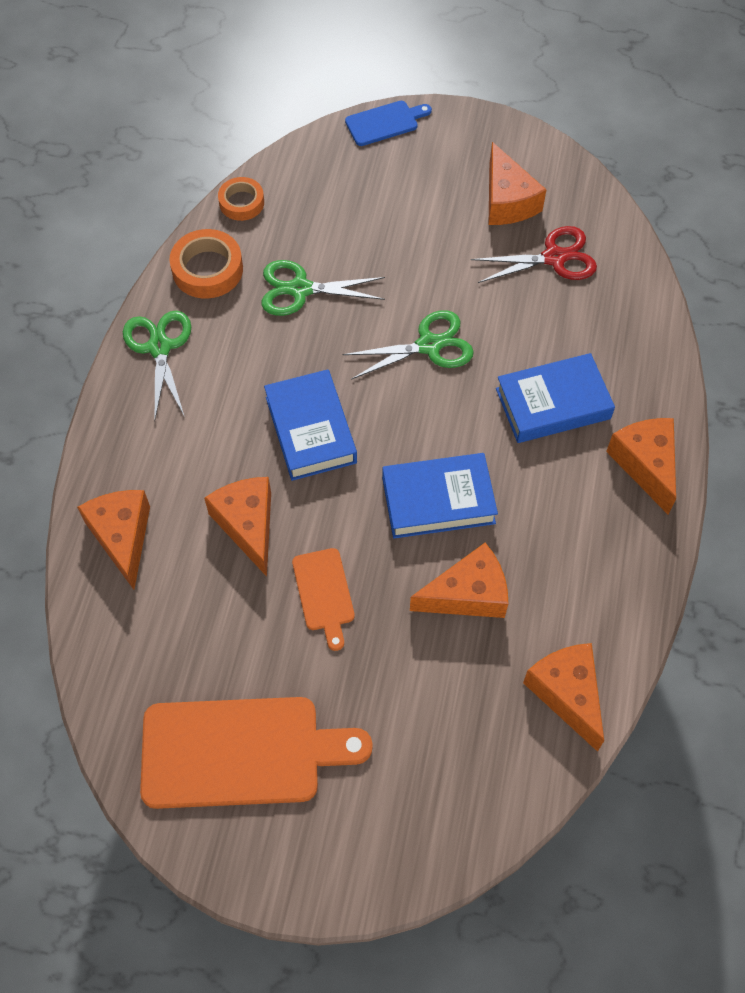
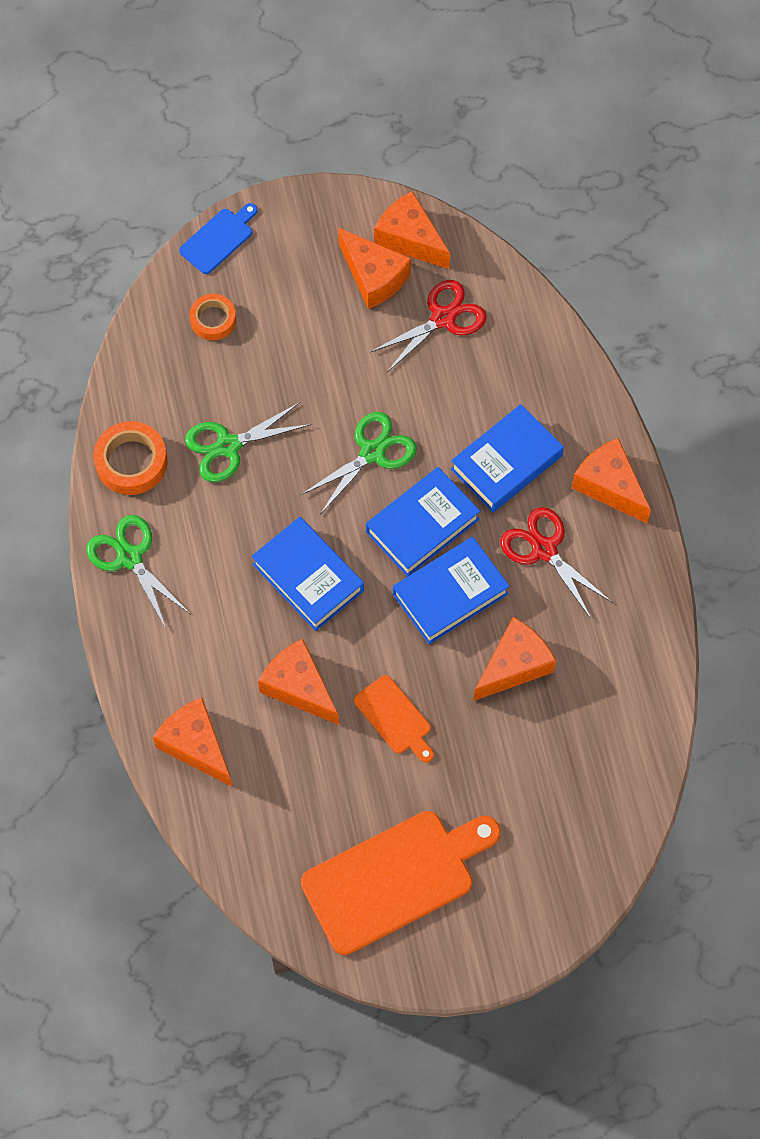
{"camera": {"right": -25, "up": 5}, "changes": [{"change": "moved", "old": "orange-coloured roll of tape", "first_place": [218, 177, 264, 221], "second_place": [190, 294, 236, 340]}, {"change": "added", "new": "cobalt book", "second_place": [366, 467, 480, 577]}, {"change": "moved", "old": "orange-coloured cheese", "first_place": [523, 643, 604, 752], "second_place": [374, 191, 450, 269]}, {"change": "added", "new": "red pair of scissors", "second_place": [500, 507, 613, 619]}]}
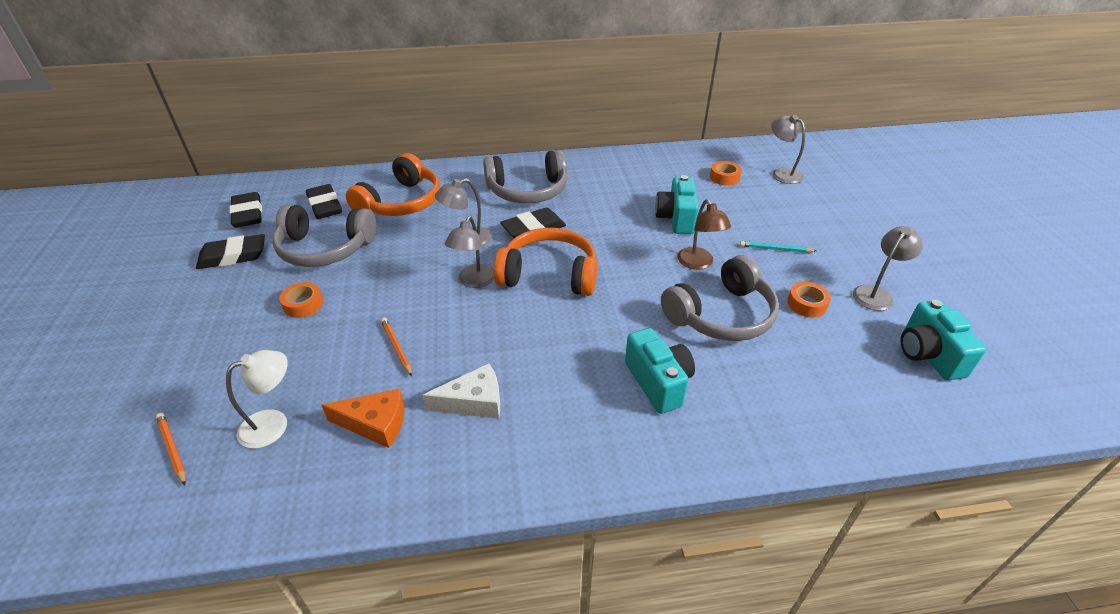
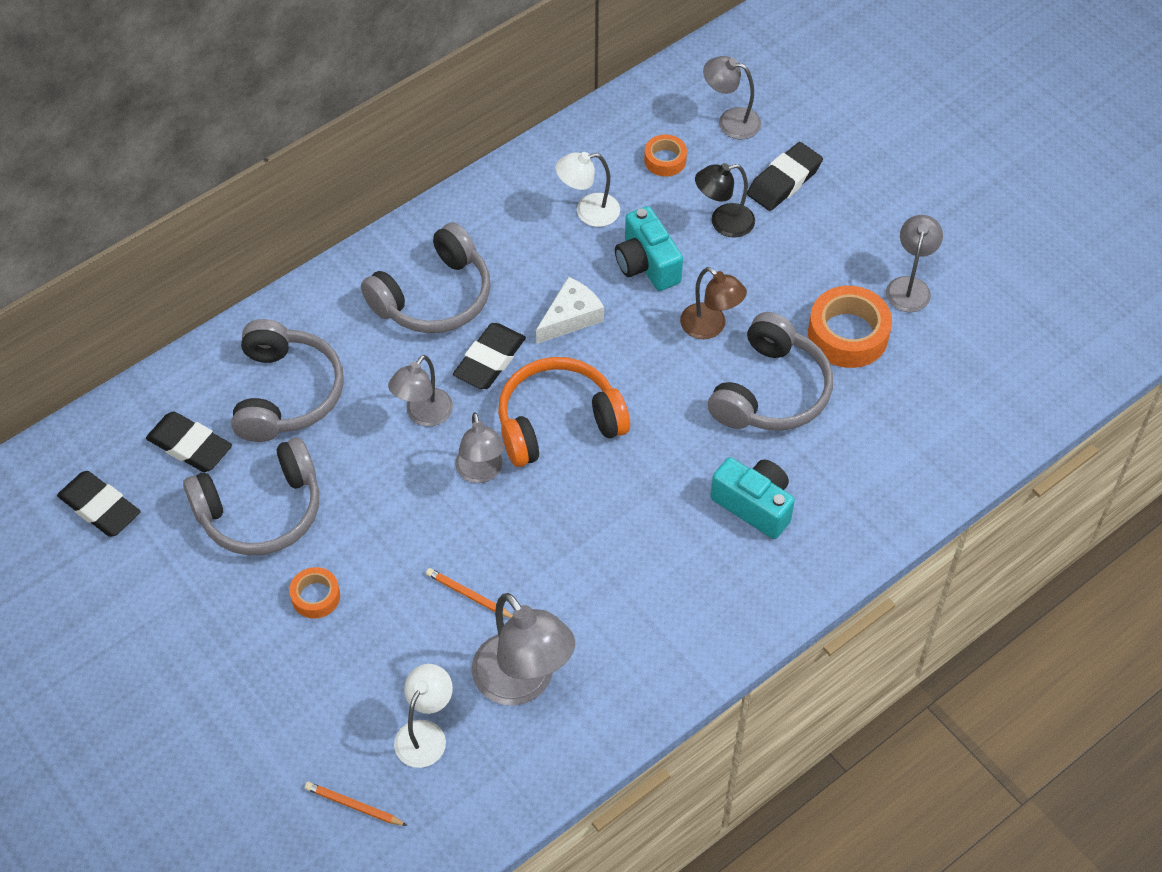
{"camera": {"right": -30, "up": 15}, "changes": [{"change": "recoloured", "old": "orange-coloured headset", "new": "grey headset", "first_place": [346, 153, 440, 216], "second_place": [231, 319, 344, 442]}, {"change": "replaced", "old": "orange-coloured cheese", "new": "grey desk lamp", "first_place": [321, 389, 405, 448], "second_place": [472, 593, 575, 705]}, {"change": "moved", "old": "snow-white cheese", "first_place": [422, 363, 500, 419], "second_place": [536, 277, 604, 344]}, {"change": "added", "new": "snow-white desk lamp", "second_place": [555, 152, 620, 227]}, {"change": "added", "new": "ebony desk lamp", "second_place": [695, 163, 755, 238]}, {"change": "moved", "old": "ebony pencil eraser", "first_place": [196, 234, 265, 269], "second_place": [747, 142, 823, 211]}, {"change": "resized", "old": "orange-coloured roll of tape", "first_place": [787, 282, 831, 317], "second_place": [808, 286, 892, 368], "factor": 1.8}, {"change": "removed", "old": "teal pencil", "first_place": [740, 241, 817, 253]}, {"change": "removed", "old": "teal photo camera", "first_place": [901, 300, 986, 380]}]}
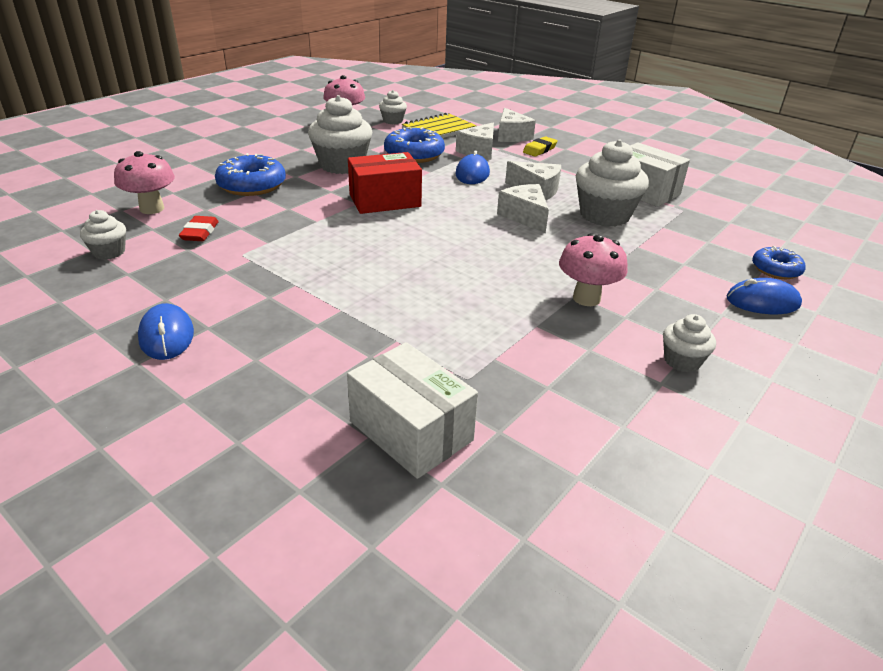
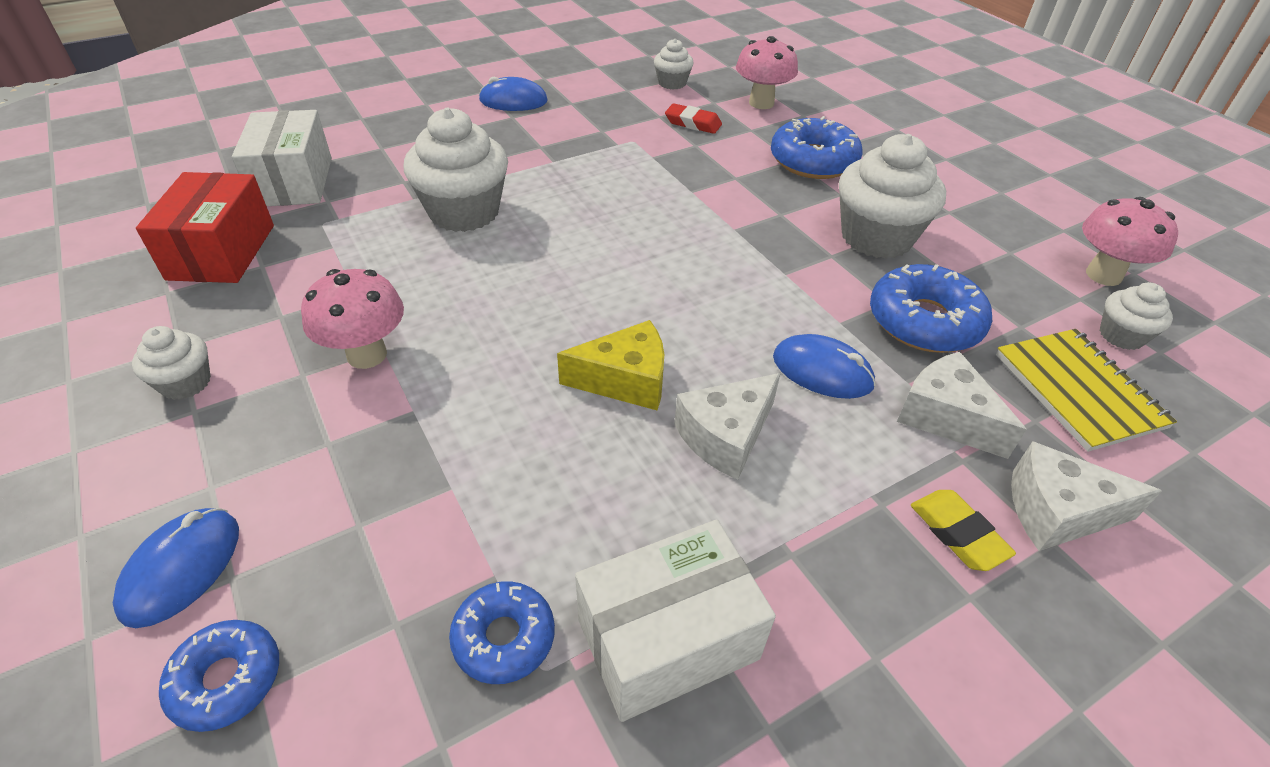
{"camera": {"right": 110, "up": 10}, "changes": [{"change": "moved", "old": "red package", "first_place": [348, 152, 422, 214], "second_place": [136, 172, 274, 283]}, {"change": "turned", "old": "snow-white package", "first_place": [347, 342, 478, 479], "second_place": [232, 110, 332, 206], "degrees": -75}, {"change": "moved", "old": "snow-white muffin", "first_place": [576, 140, 649, 227], "second_place": [404, 108, 508, 232]}, {"change": "added", "new": "cobalt glazed donut", "second_place": [449, 581, 555, 684]}, {"change": "recoloured", "old": "snow-white cheese", "new": "yellow cheese", "first_place": [497, 184, 549, 233], "second_place": [557, 320, 664, 410]}]}
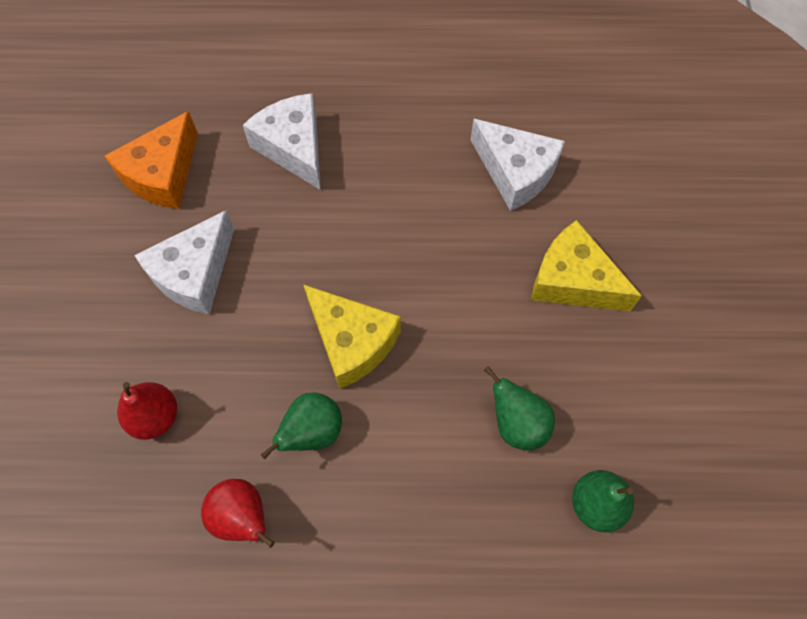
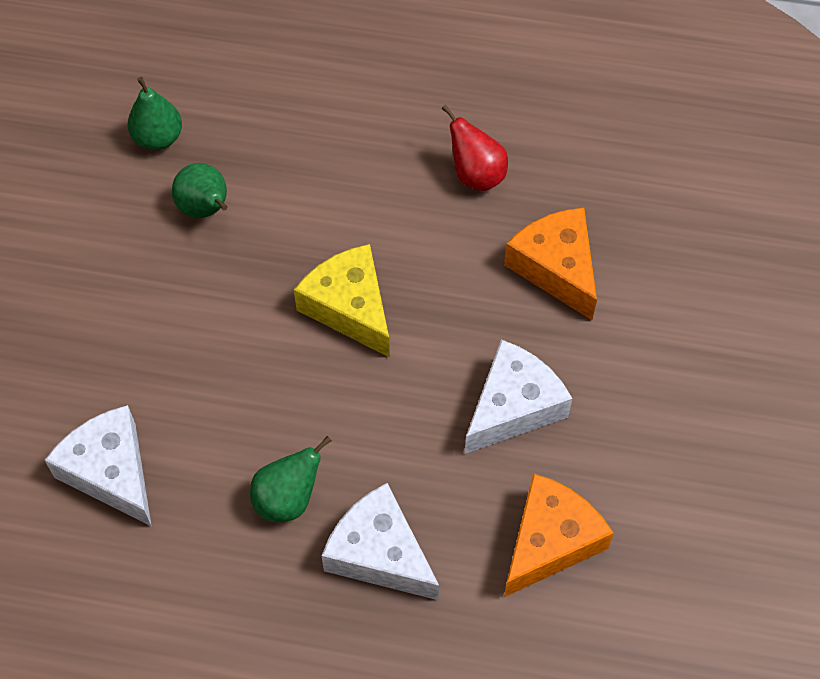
{"camera": {"right": -170, "up": -5}, "changes": [{"change": "moved", "old": "green toy pear", "first_place": [261, 392, 342, 459], "second_place": [250, 436, 332, 522]}, {"change": "turned", "old": "snow-white cheese", "first_place": [243, 93, 321, 190], "second_place": [322, 483, 439, 600], "degrees": 150}, {"change": "replaced", "old": "red toy pear", "new": "orange-coloured cheese", "first_place": [117, 382, 177, 440], "second_place": [504, 208, 597, 320]}, {"change": "removed", "old": "yellow cheese", "first_place": [531, 220, 642, 311]}]}
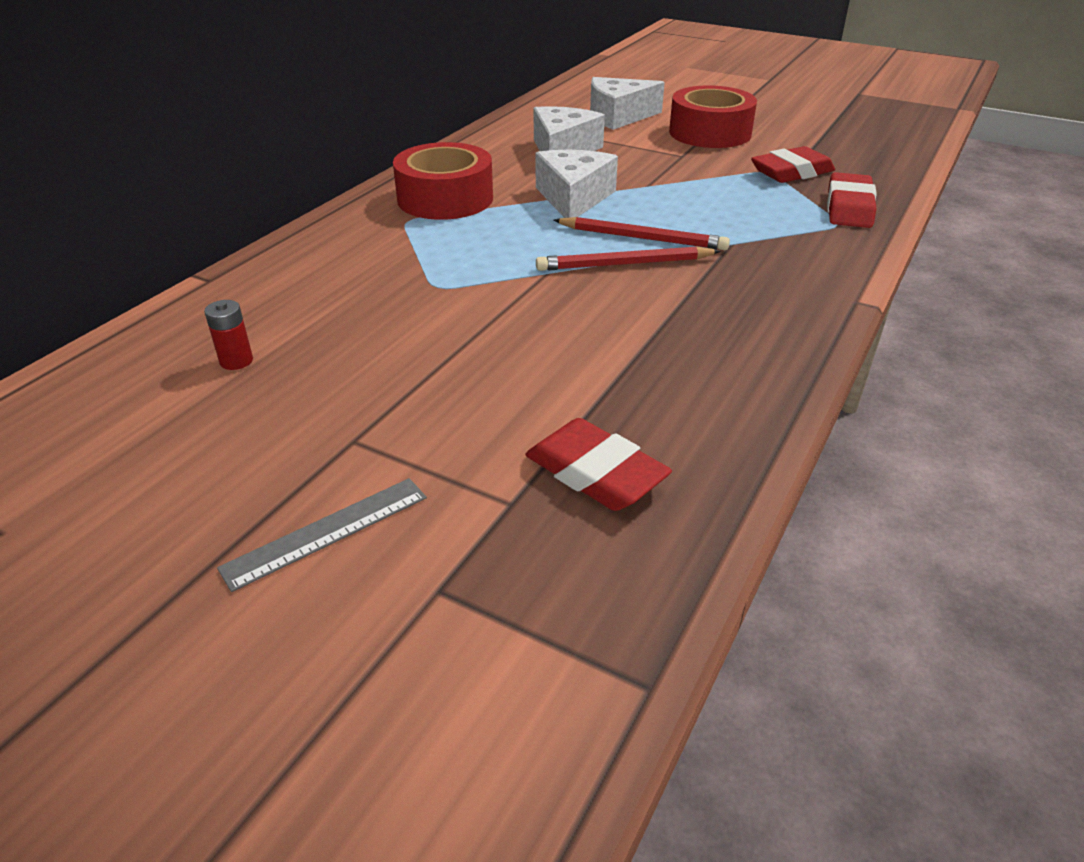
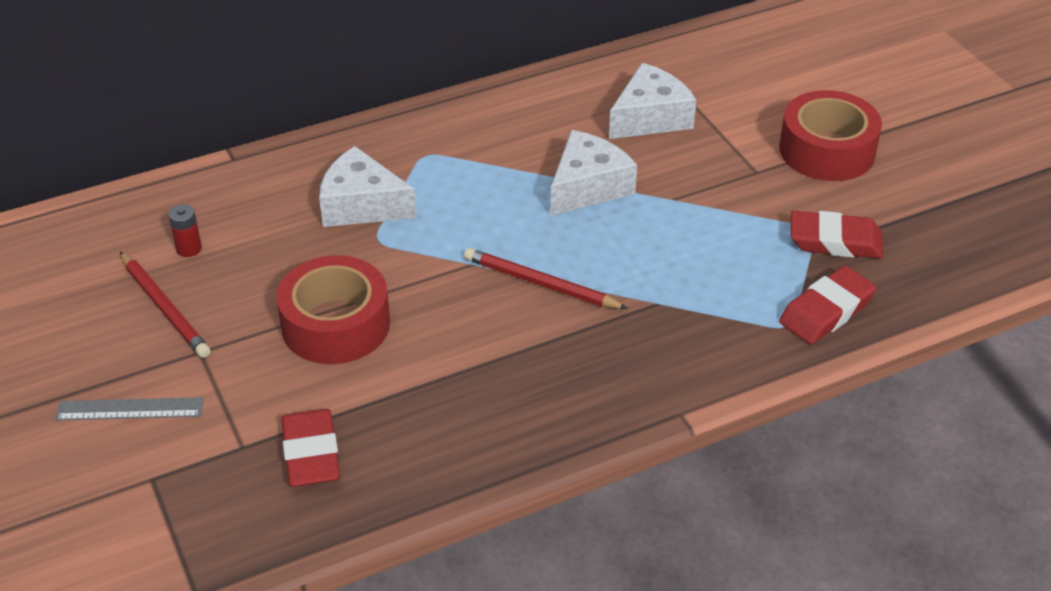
{"camera": {"right": 35, "up": 5}, "changes": [{"change": "moved", "old": "red pencil", "first_place": [553, 217, 730, 250], "second_place": [120, 252, 211, 358]}, {"change": "moved", "old": "red roll of tape", "first_place": [393, 142, 493, 220], "second_place": [276, 255, 390, 364]}, {"change": "moved", "old": "snow-white cheese", "first_place": [590, 77, 665, 130], "second_place": [319, 146, 417, 227]}]}
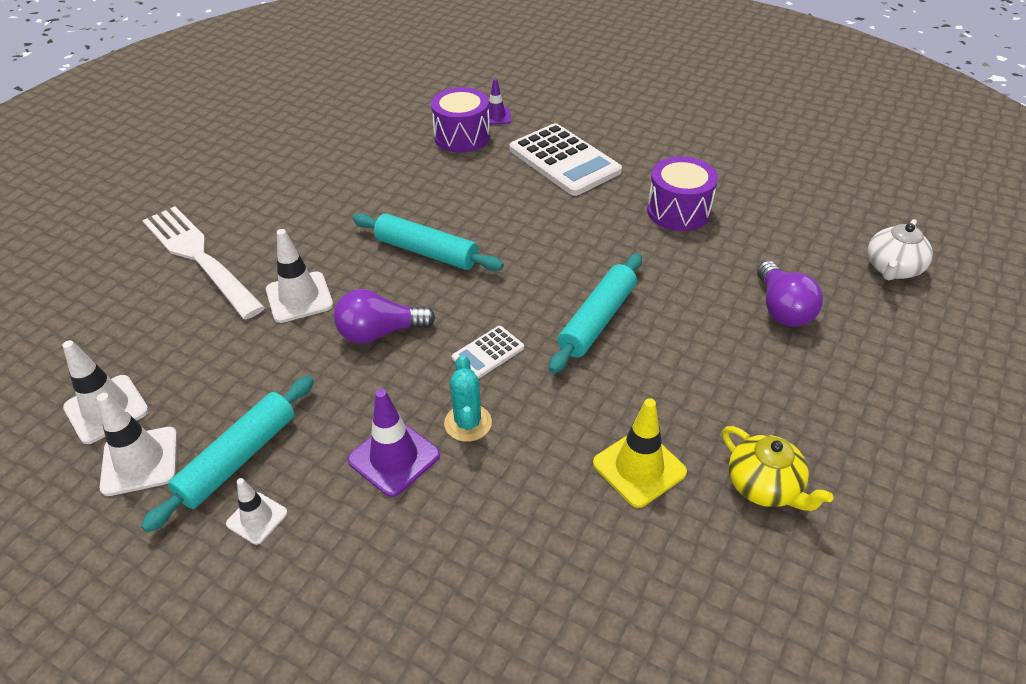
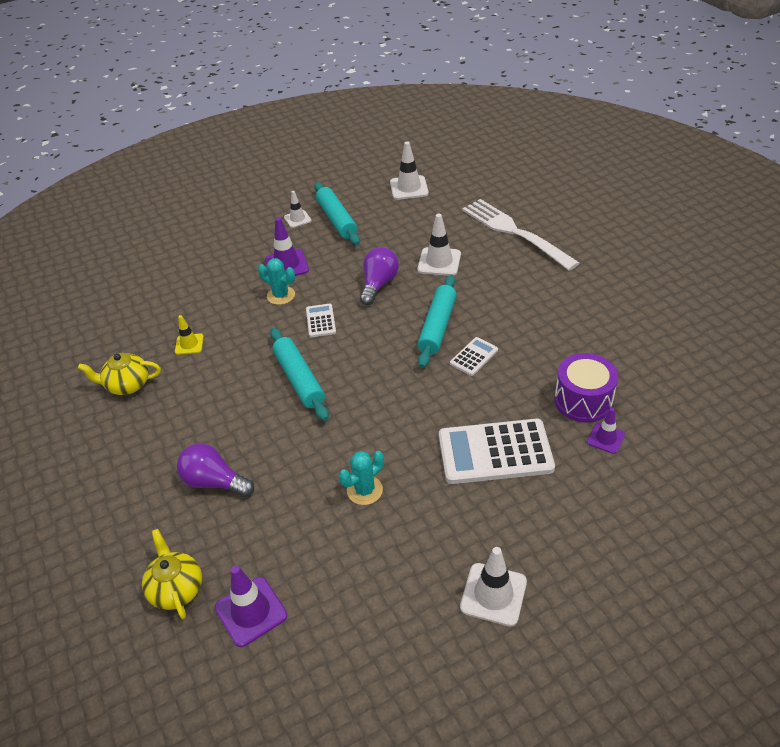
{"camera": {"right": 125, "up": 0}, "changes": [{"change": "recoloured", "old": "snow-white china teapot", "new": "yellow china teapot", "first_place": [867, 219, 933, 280], "second_place": [142, 529, 202, 619]}, {"change": "resized", "old": "yellow road cone", "first_place": [593, 398, 687, 508], "second_place": [175, 315, 204, 355], "factor": 0.62}, {"change": "added", "new": "purple road cone", "second_place": [215, 565, 287, 647]}, {"change": "replaced", "old": "purple toy drum", "new": "teal prickly plant", "first_place": [647, 157, 718, 231], "second_place": [339, 451, 384, 505]}, {"change": "turned", "old": "teal dough roller", "first_place": [352, 213, 504, 271], "second_place": [417, 275, 457, 368], "degrees": -45}, {"change": "added", "new": "snow-white calculator", "second_place": [450, 337, 498, 376]}, {"change": "moved", "old": "snow-white road cone", "first_place": [97, 393, 177, 496], "second_place": [460, 547, 527, 626]}, {"change": "turned", "old": "snow-white table fork", "first_place": [142, 206, 265, 319], "second_place": [462, 199, 580, 271], "degrees": -120}]}
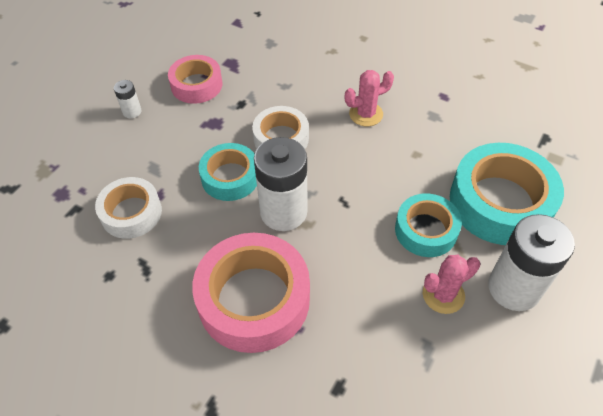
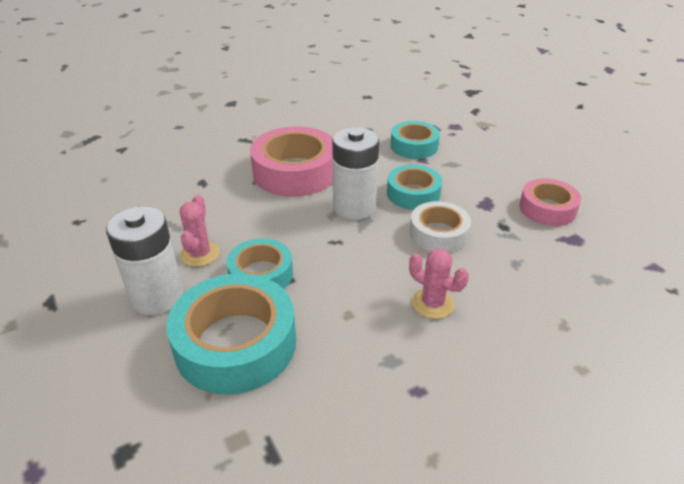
{"camera": {"right": 120, "up": -15}, "changes": [{"change": "recoloured", "old": "snow-white roll of tape", "new": "teal roll of tape", "first_place": [95, 177, 162, 239], "second_place": [391, 121, 440, 159]}, {"change": "turned", "old": "pink prickly plant", "first_place": [345, 70, 394, 126], "second_place": [409, 249, 469, 319], "degrees": -60}, {"change": "removed", "old": "snow-white power cell", "first_place": [114, 80, 142, 118]}]}
